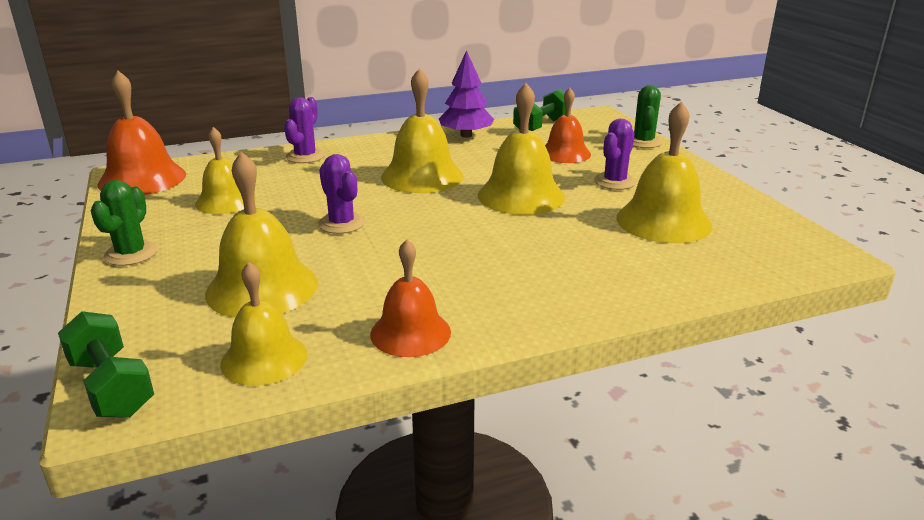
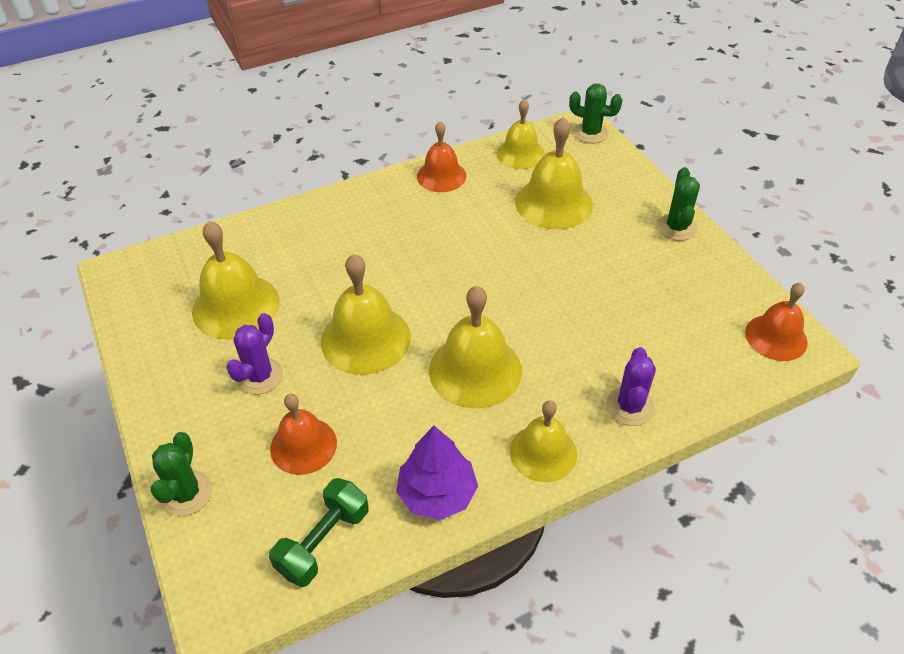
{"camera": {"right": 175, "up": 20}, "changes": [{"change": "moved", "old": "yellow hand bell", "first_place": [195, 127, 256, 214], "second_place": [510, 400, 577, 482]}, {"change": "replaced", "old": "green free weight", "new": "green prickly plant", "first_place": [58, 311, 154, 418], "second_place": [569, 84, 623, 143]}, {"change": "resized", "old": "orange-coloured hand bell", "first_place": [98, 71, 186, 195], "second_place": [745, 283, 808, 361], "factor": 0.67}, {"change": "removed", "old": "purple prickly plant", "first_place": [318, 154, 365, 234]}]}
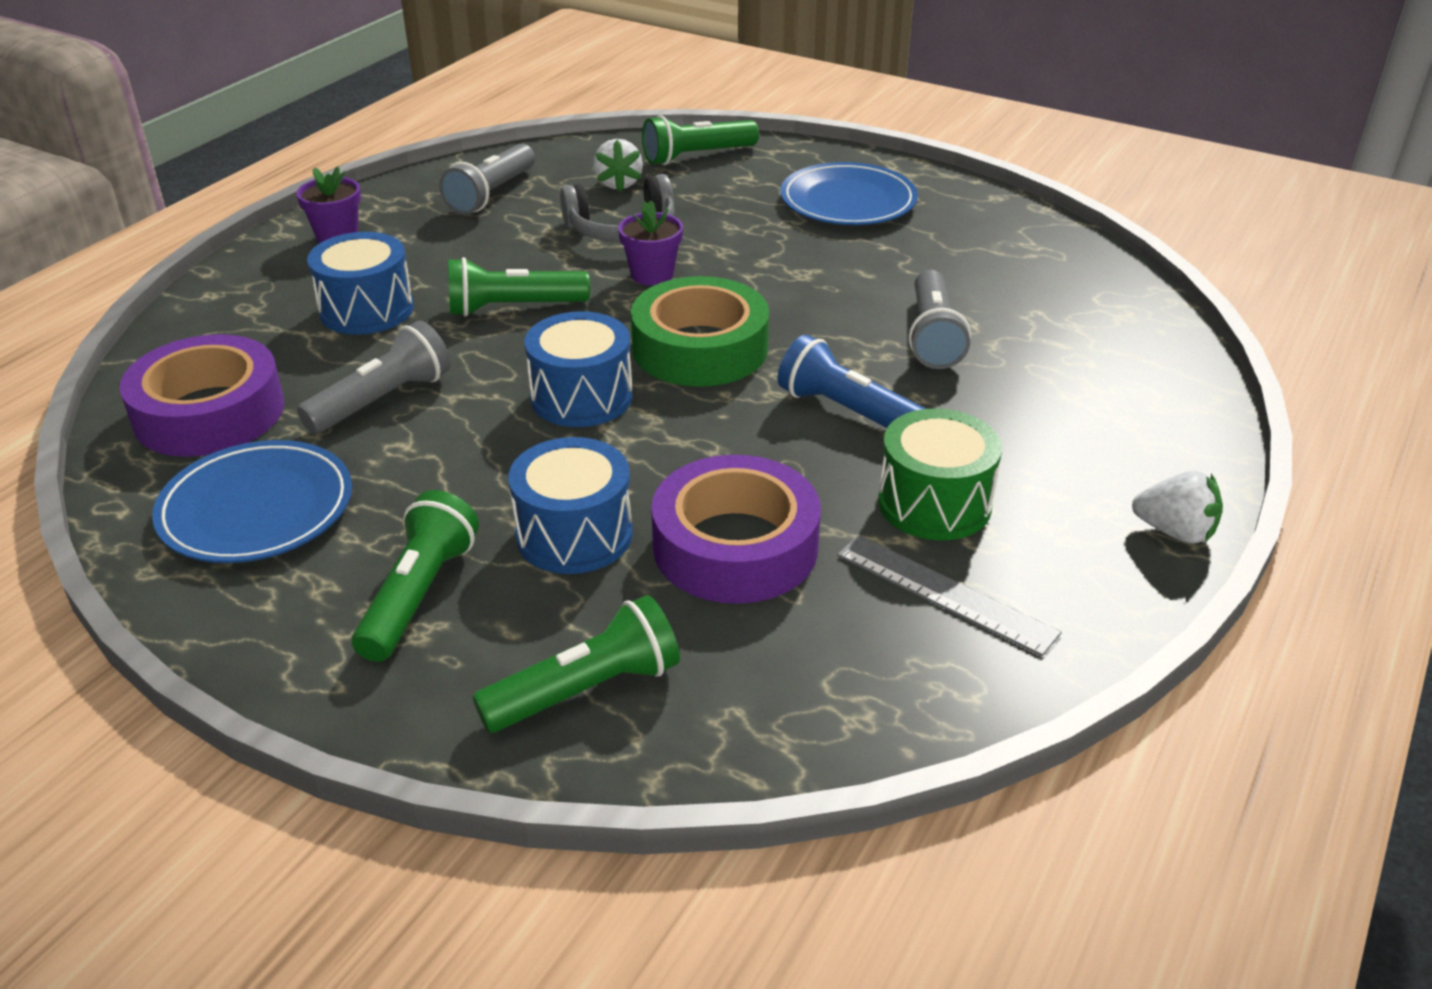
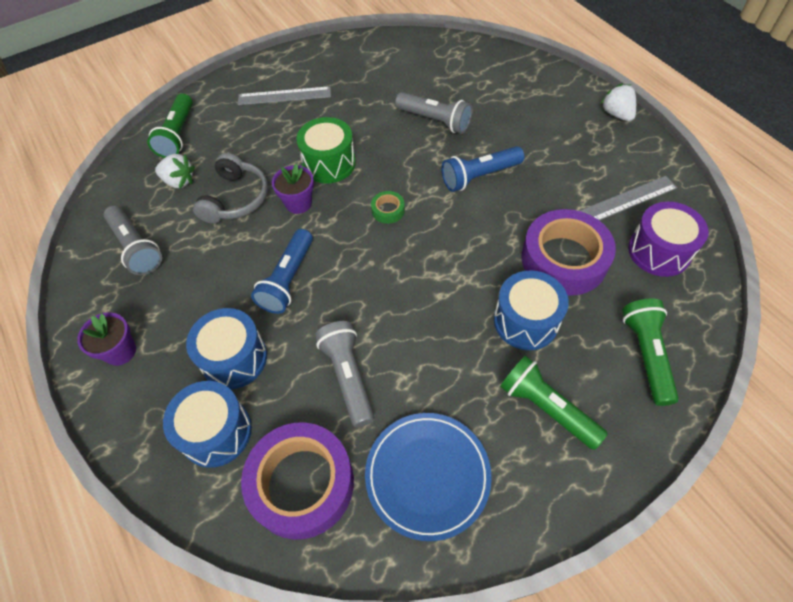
{"camera": {"right": -60, "up": 20}, "changes": [{"change": "moved", "old": "cobalt toy drum", "first_place": [525, 311, 633, 427], "second_place": [163, 381, 252, 468]}, {"change": "replaced", "old": "cobalt dinner plate", "new": "grey measuring stick", "first_place": [781, 162, 918, 225], "second_place": [238, 86, 331, 105]}, {"change": "recoloured", "old": "green pocket torch", "new": "cobalt pocket torch", "first_place": [448, 257, 590, 317], "second_place": [251, 229, 313, 314]}, {"change": "moved", "old": "green toy drum", "first_place": [878, 408, 1002, 540], "second_place": [296, 117, 356, 183]}, {"change": "resized", "old": "green roll of tape", "first_place": [631, 276, 769, 387], "second_place": [371, 191, 405, 224], "factor": 0.42}, {"change": "turned", "old": "snow-white strawberry", "first_place": [1132, 471, 1223, 544], "second_place": [601, 83, 636, 121], "degrees": -75}, {"change": "added", "new": "purple toy drum", "second_place": [628, 202, 709, 277]}]}
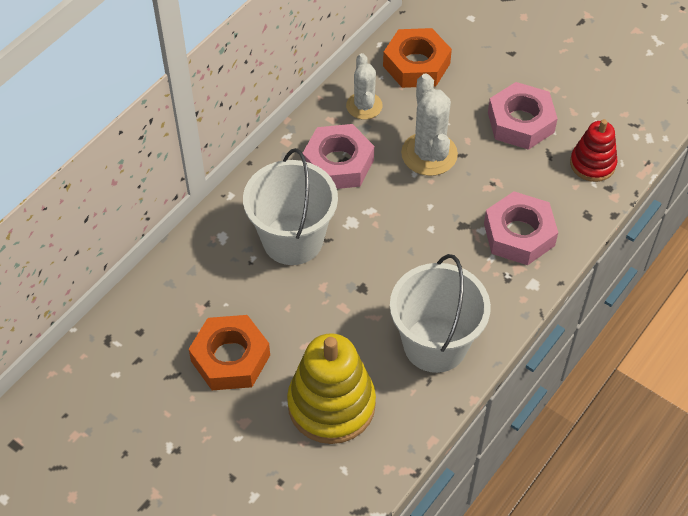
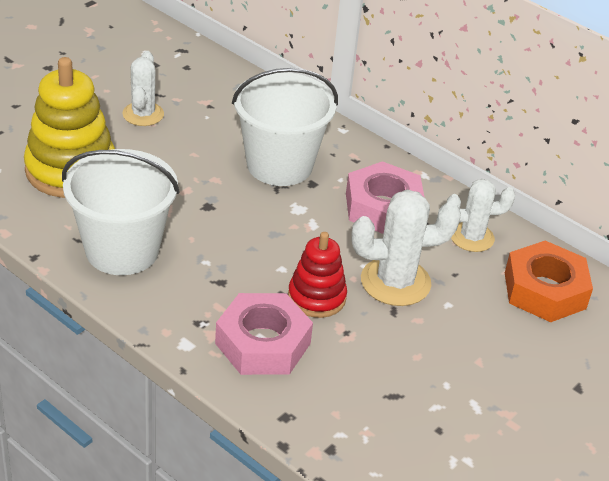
{"camera": {"right": 90, "up": -15}, "changes": [{"change": "replaced", "old": "orange-coloured hex nut", "new": "snow-white prickly plant", "first_place": [189, 315, 270, 390], "second_place": [123, 51, 164, 126]}, {"change": "moved", "old": "red stacking toy", "first_place": [570, 119, 617, 182], "second_place": [288, 232, 347, 318]}, {"change": "removed", "old": "pink hex nut", "first_place": [488, 82, 558, 150]}]}
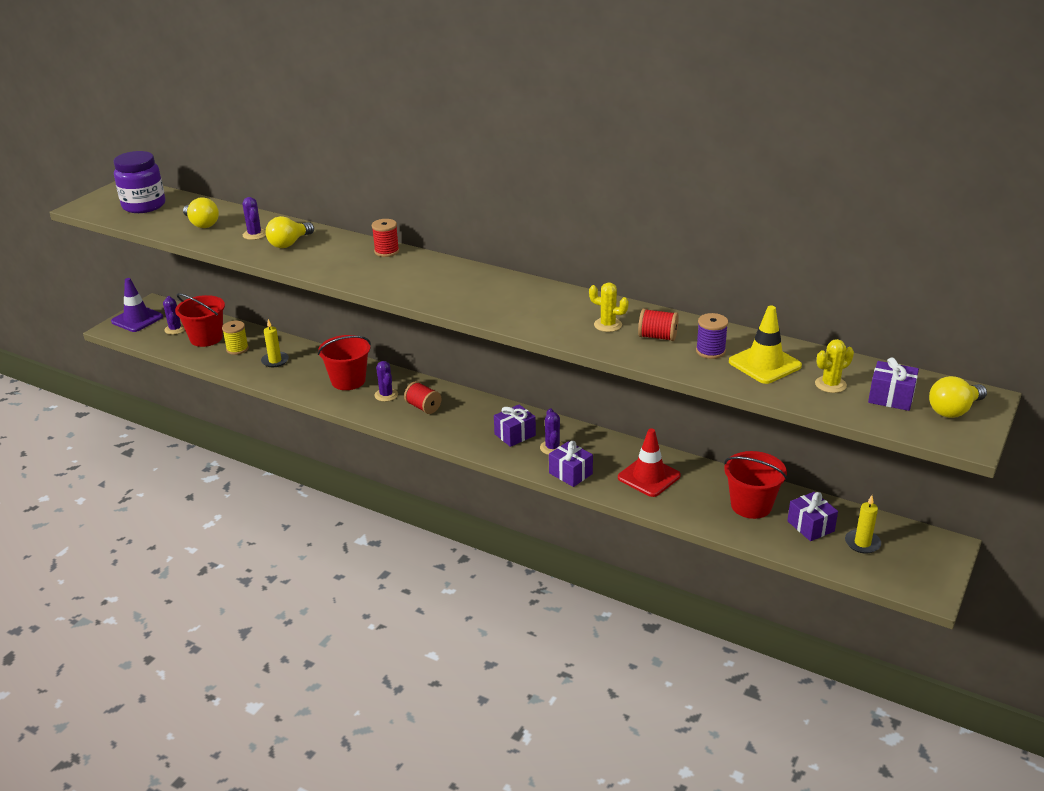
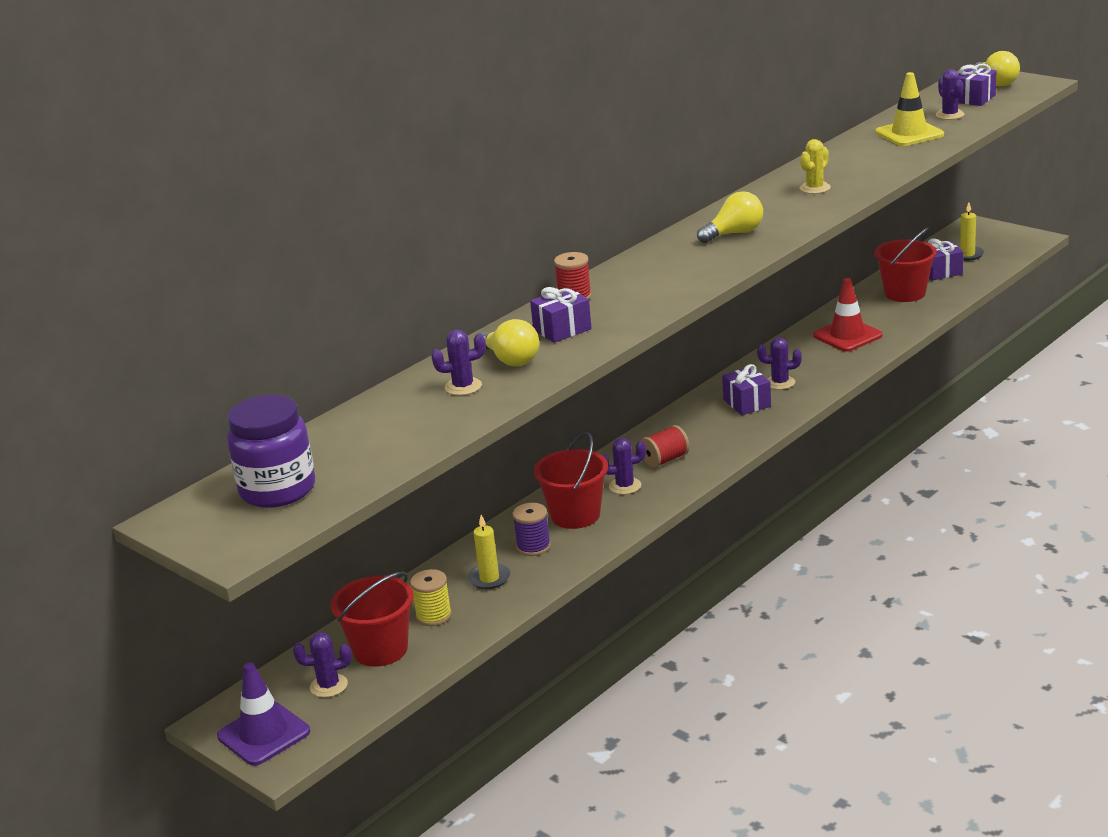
{"camera": {"right": -75, "up": -5}, "changes": [{"change": "moved", "old": "purple spool", "first_place": [696, 313, 728, 359], "second_place": [512, 503, 551, 556]}, {"change": "moved", "old": "purple present", "first_place": [549, 441, 593, 487], "second_place": [530, 287, 592, 343]}, {"change": "moved", "old": "yellow lightbulb", "first_place": [183, 197, 219, 228], "second_place": [697, 191, 763, 243]}, {"change": "recoloured", "old": "yellow prickly plant", "new": "purple prickly plant", "first_place": [815, 339, 854, 393], "second_place": [936, 69, 964, 120]}, {"change": "removed", "old": "red spool", "first_place": [638, 308, 679, 341]}]}
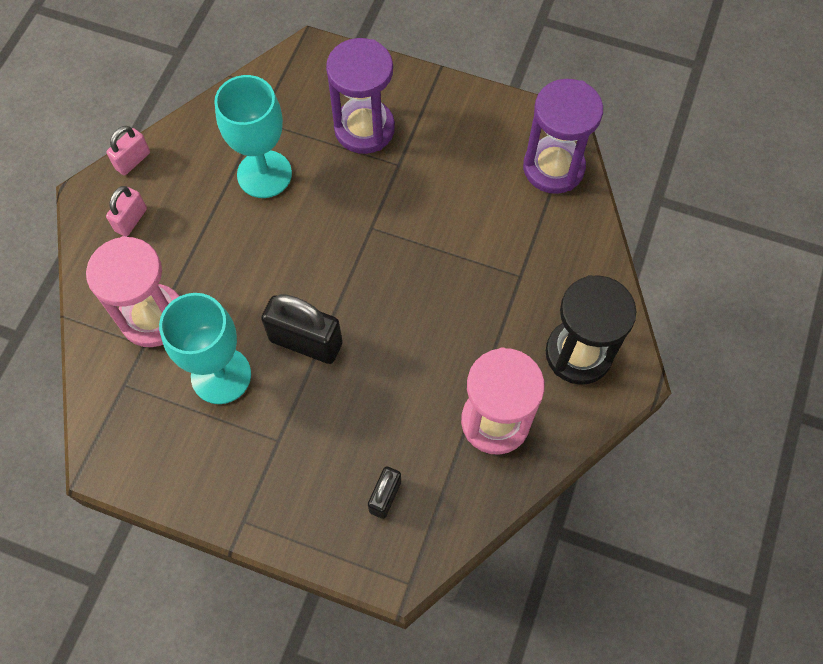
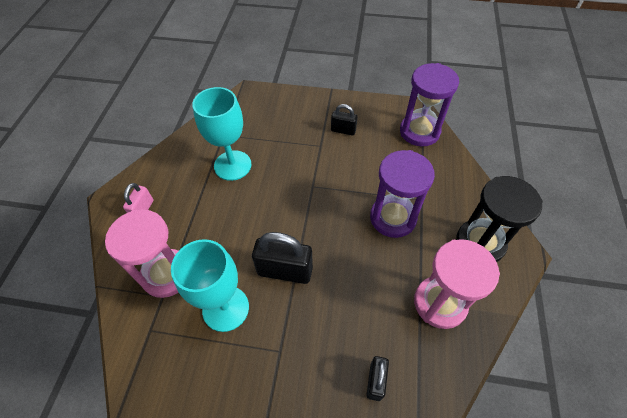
{"camera": {"right": -10, "up": -10}, "changes": [{"change": "added", "new": "ebony small lock", "second_place": [331, 104, 358, 135]}, {"change": "moved", "old": "purple sand timer", "first_place": [326, 38, 395, 154], "second_place": [370, 150, 435, 238]}, {"change": "removed", "old": "pink small lock", "first_place": [106, 126, 150, 175]}]}
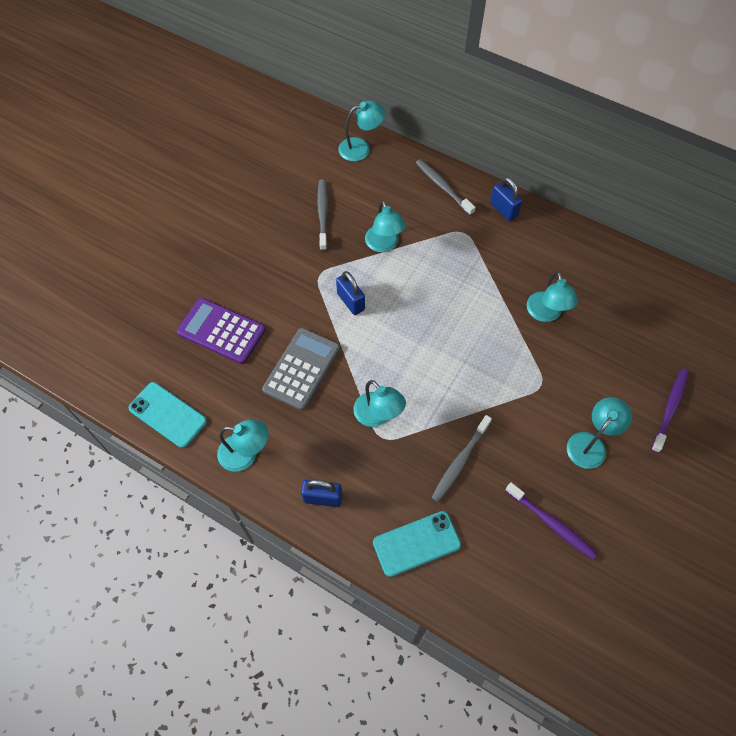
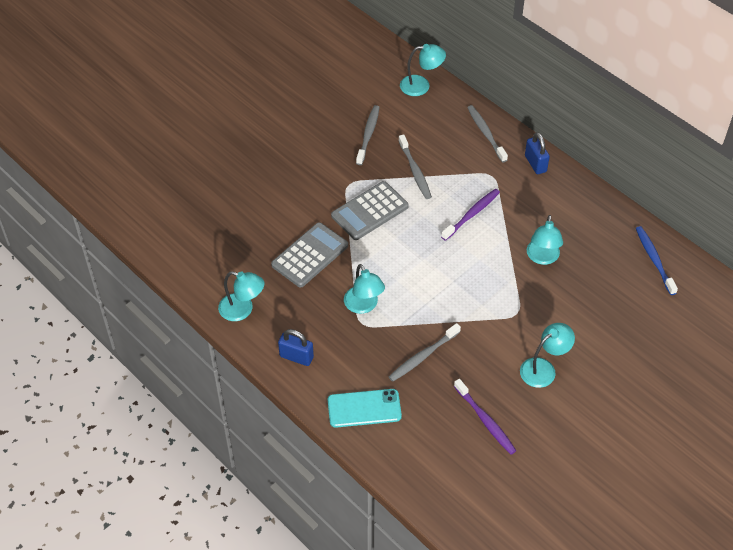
{"camera": {"right": 15, "up": -10}, "changes": [{"change": "replaced", "old": "cobalt small lock", "new": "grey calculator", "first_place": [336, 271, 365, 315], "second_place": [331, 181, 409, 240]}, {"change": "replaced", "old": "teal desk lamp", "new": "grey dental brush", "first_place": [365, 200, 406, 252], "second_place": [399, 134, 432, 199]}, {"change": "moved", "old": "purple dental brush", "first_place": [651, 369, 689, 453], "second_place": [441, 189, 500, 241]}, {"change": "added", "new": "cobalt dental brush", "second_place": [636, 226, 678, 295]}, {"change": "removed", "old": "teal smartphone", "first_place": [129, 382, 207, 448]}, {"change": "removed", "old": "purple calculator", "first_place": [177, 298, 266, 364]}]}
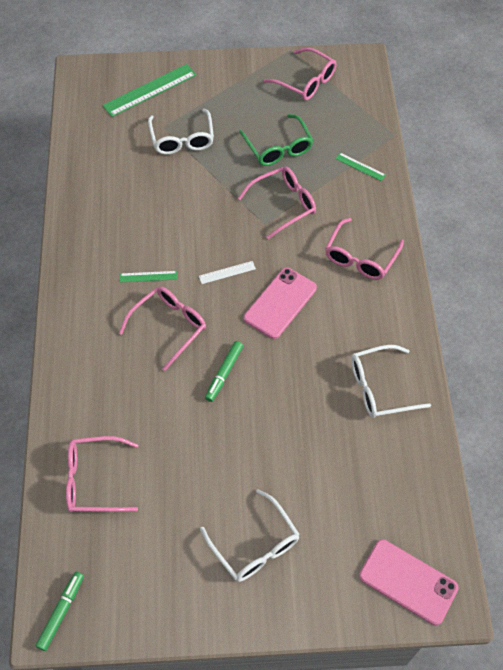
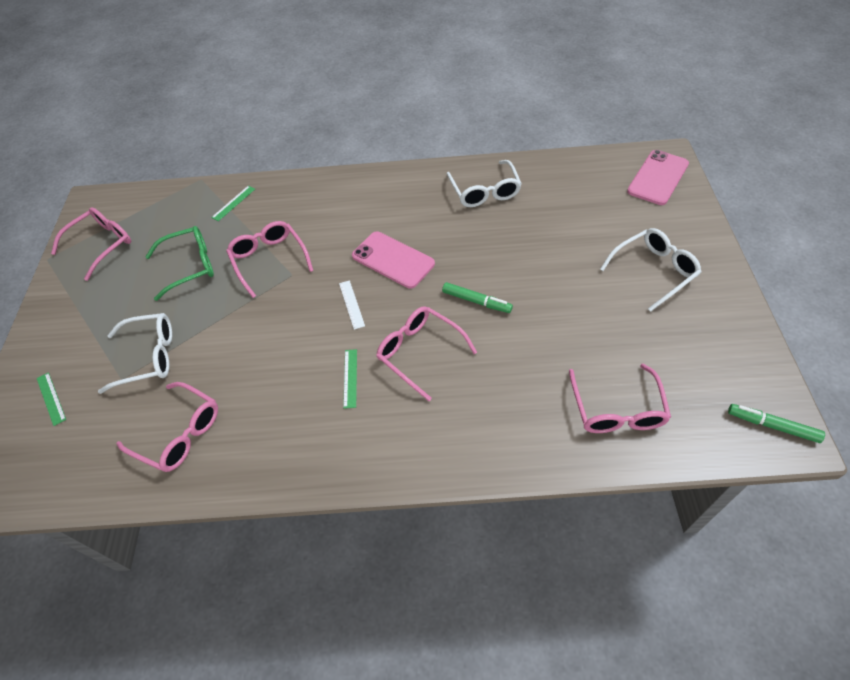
{"camera": {"right": -85, "up": -5}, "changes": [{"change": "resized", "old": "green measuring stick", "first_place": [102, 64, 196, 117], "second_place": [37, 372, 66, 426], "factor": 0.5}, {"change": "moved", "old": "pink eyeglasses", "first_place": [325, 218, 404, 280], "second_place": [116, 382, 218, 472]}]}
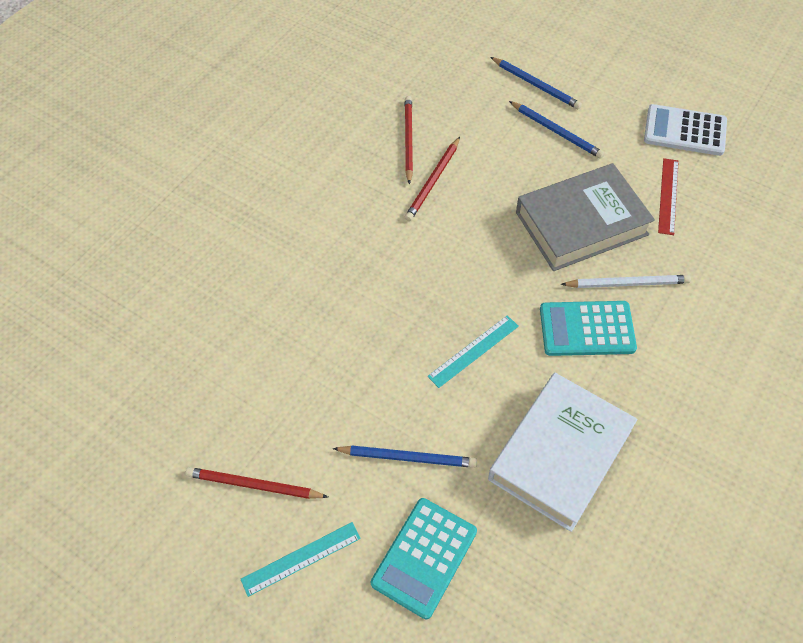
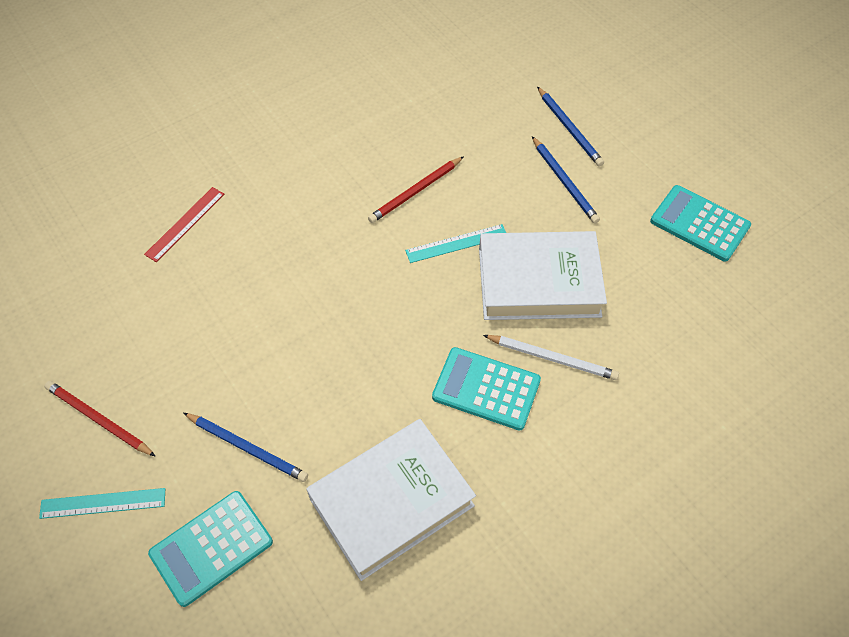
{"camera": {"right": 20, "up": 0}, "changes": [{"change": "moved", "old": "red measuring stick", "first_place": [658, 158, 679, 235], "second_place": [144, 187, 224, 262]}, {"change": "moved", "old": "teal measuring stick", "first_place": [427, 315, 519, 388], "second_place": [405, 224, 506, 263]}, {"change": "recoloured", "old": "grey book", "new": "snow-white book", "first_place": [516, 163, 655, 271], "second_place": [479, 231, 607, 320]}, {"change": "recoloured", "old": "snow-white calculator", "new": "teal calculator", "first_place": [644, 104, 727, 156], "second_place": [650, 185, 751, 262]}, {"change": "removed", "old": "red pencil", "first_place": [404, 96, 413, 184]}]}
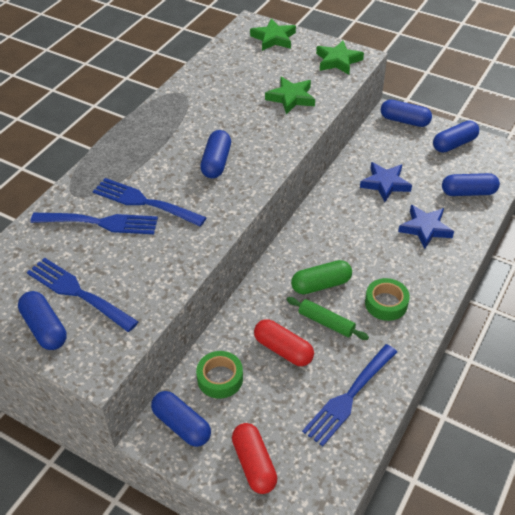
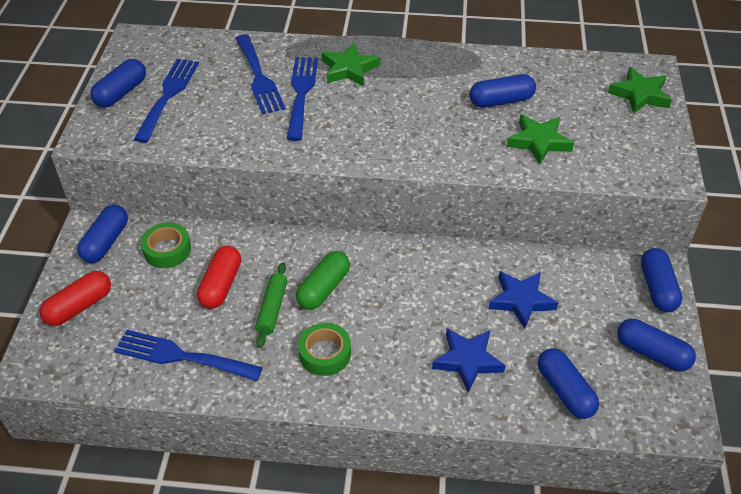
{"camera": {"right": 65, "up": 0}, "changes": [{"change": "turned", "old": "green pill shape", "first_place": [291, 260, 352, 294], "second_place": [296, 251, 350, 310], "degrees": 75}, {"change": "moved", "old": "green star", "first_place": [316, 41, 364, 75], "second_place": [322, 43, 380, 87]}, {"change": "moved", "old": "cobalt pill shape", "first_place": [200, 130, 231, 178], "second_place": [469, 74, 536, 108]}]}
